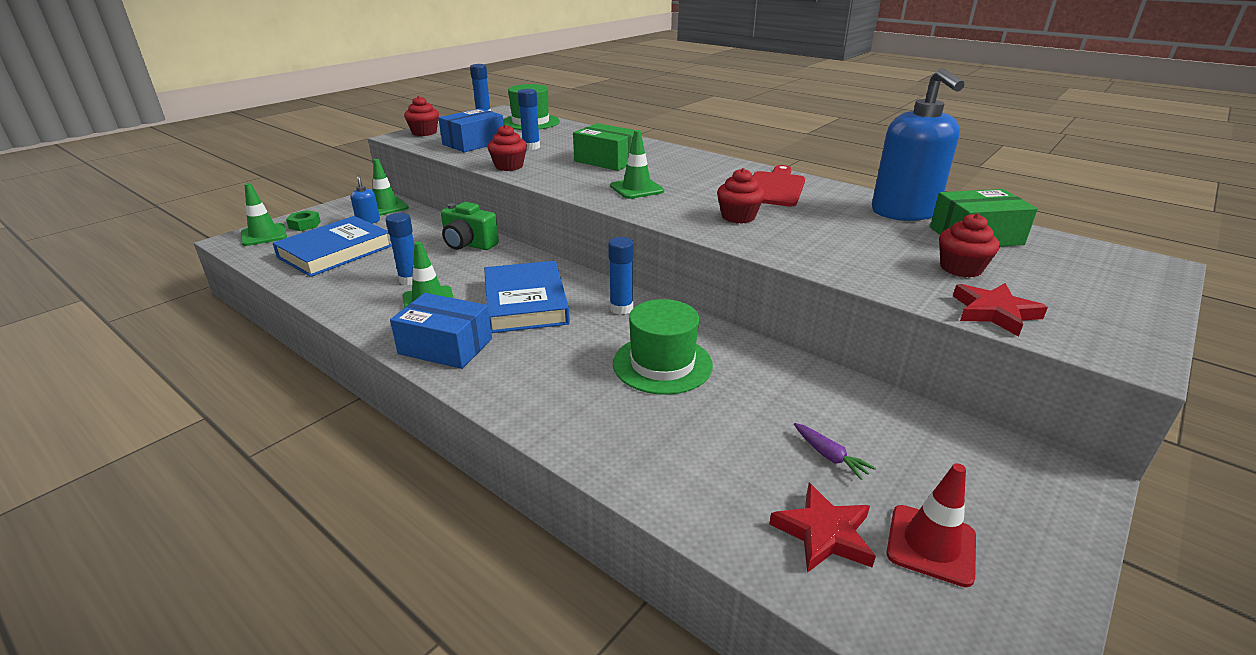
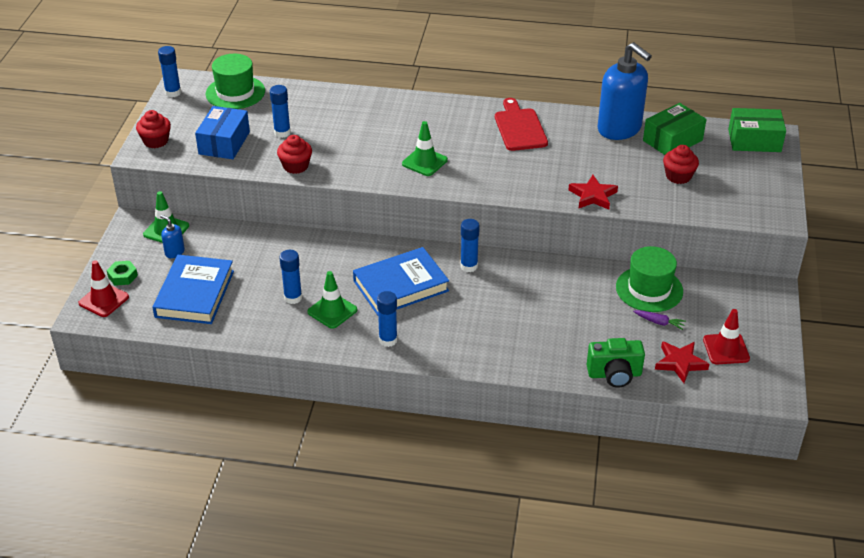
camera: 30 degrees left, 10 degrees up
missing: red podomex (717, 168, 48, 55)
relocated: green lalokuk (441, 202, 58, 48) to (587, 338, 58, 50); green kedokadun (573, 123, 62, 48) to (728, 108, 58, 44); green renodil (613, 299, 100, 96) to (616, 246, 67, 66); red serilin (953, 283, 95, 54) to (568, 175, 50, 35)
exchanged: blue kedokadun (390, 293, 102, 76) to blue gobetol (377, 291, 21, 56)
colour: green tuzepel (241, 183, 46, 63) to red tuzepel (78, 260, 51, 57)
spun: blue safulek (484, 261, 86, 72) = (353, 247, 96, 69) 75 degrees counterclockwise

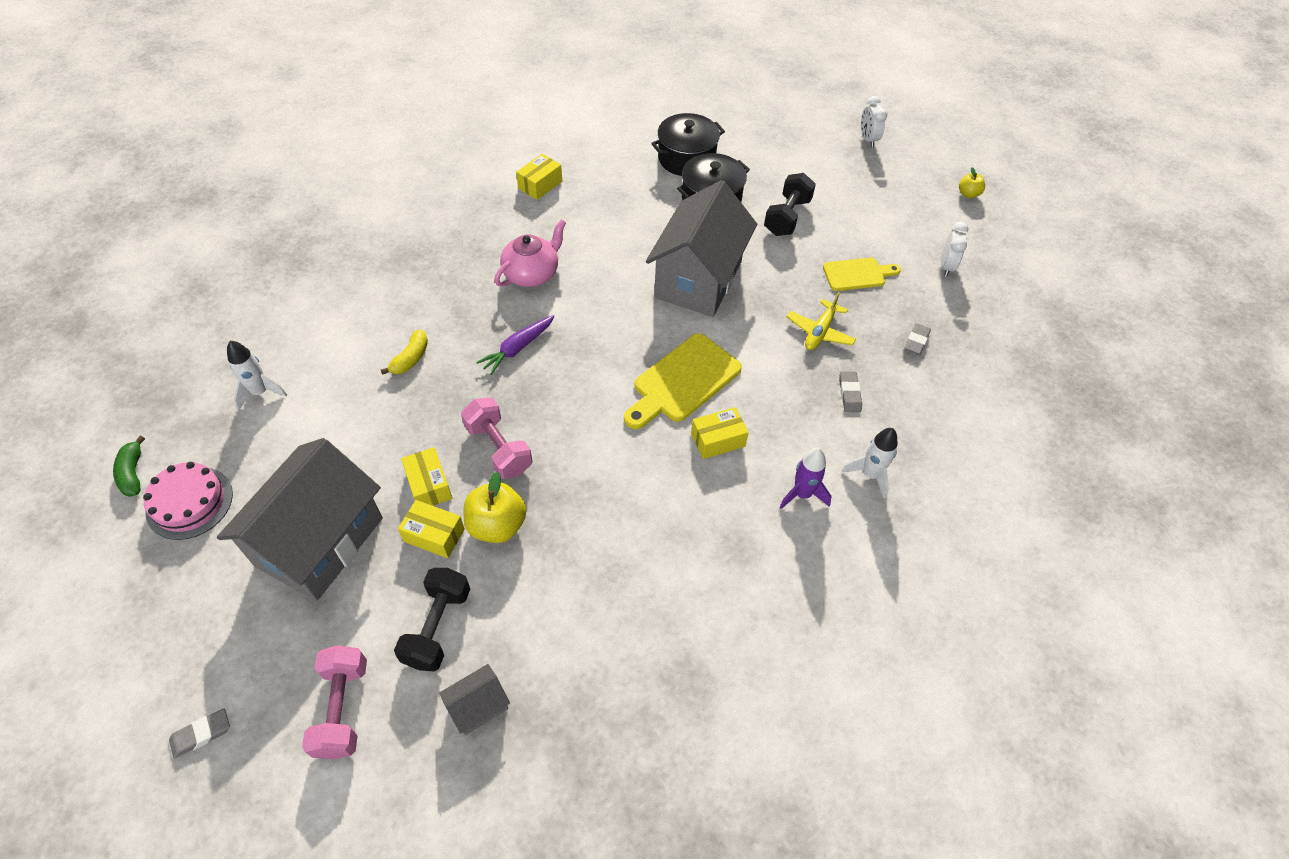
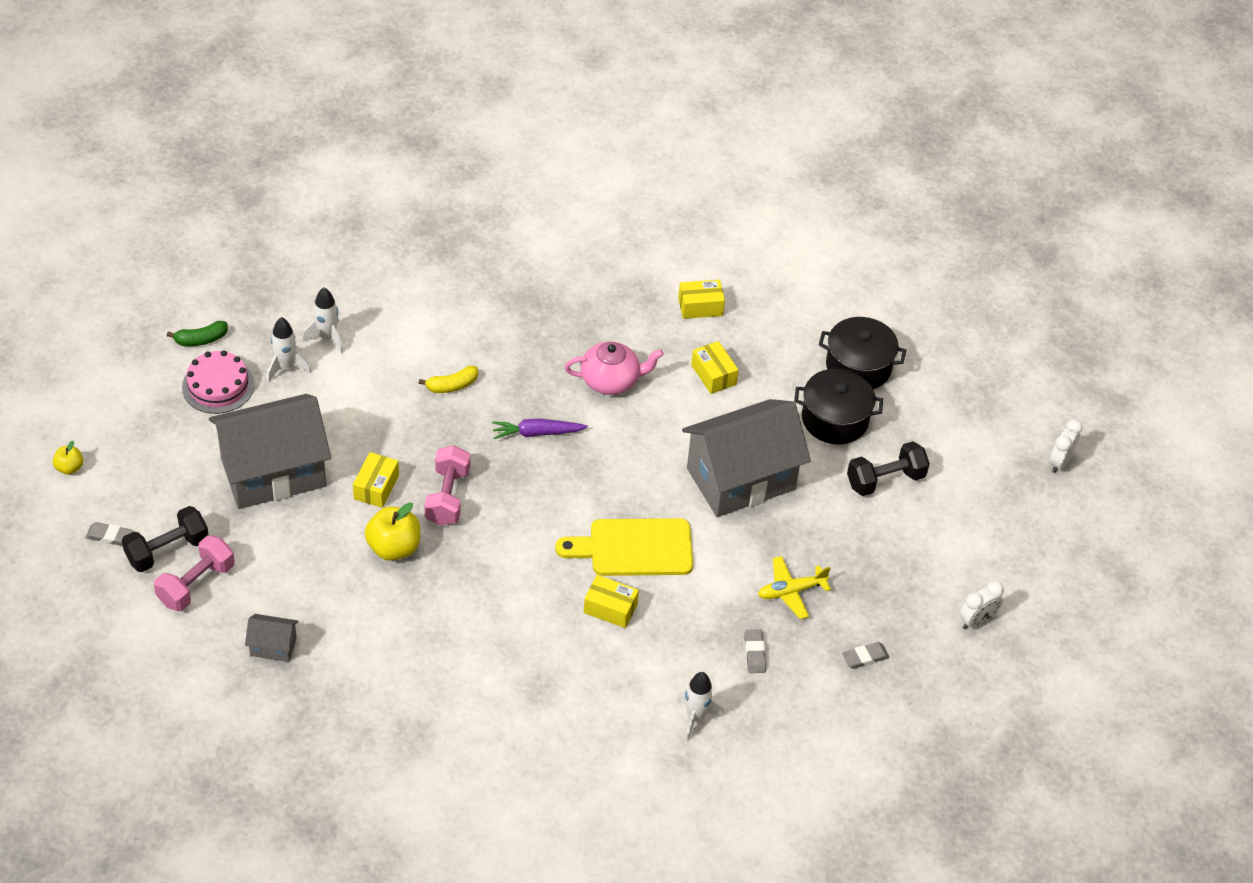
camera: 40 degrees right, 5 degrees down
missing: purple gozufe (780, 448, 52, 61); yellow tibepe (823, 258, 78, 33)
appeared: white gozufe (267, 317, 44, 66)
relocated: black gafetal (394, 568, 76, 103) to (122, 506, 87, 66); yellow kedokadun (398, 500, 67, 58) to (691, 341, 48, 53); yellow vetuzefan (959, 167, 26, 31) to (53, 441, 30, 34)
spun: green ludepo (113, 436, 32, 61) = (167, 321, 61, 25) 135 degrees counterclockwise; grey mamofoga (839, 371, 23, 41) = (744, 629, 22, 44) 45 degrees counterclockwise

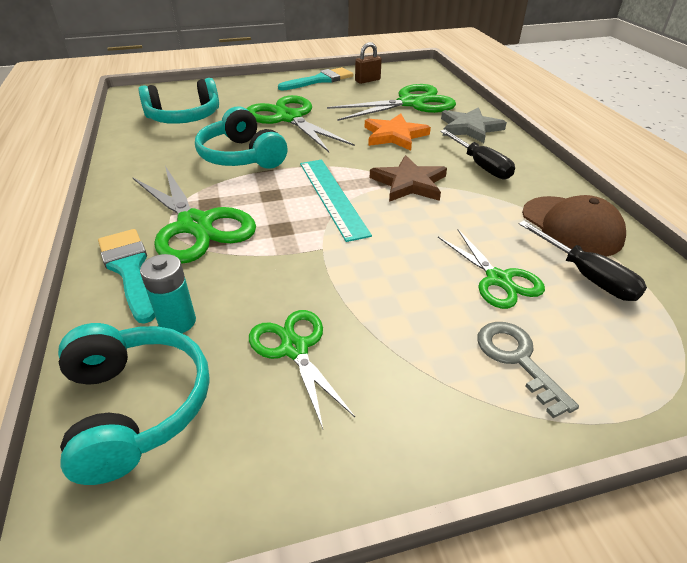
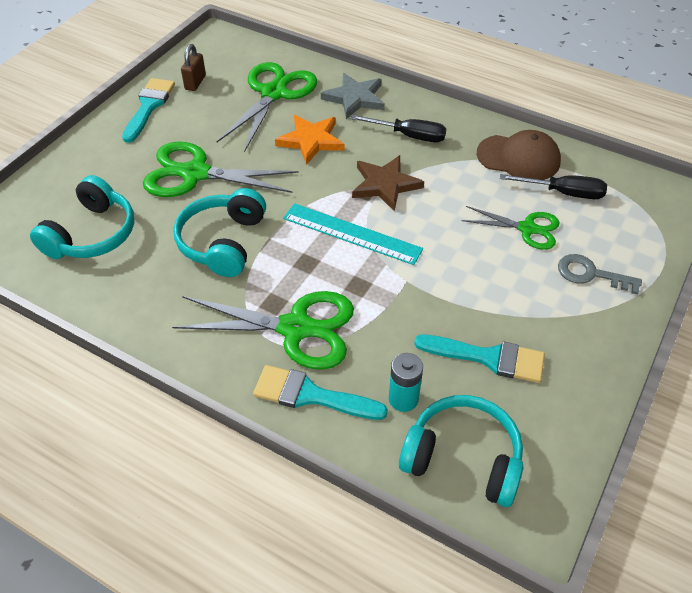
camera: 45 degrees left, 10 degrees up
exchanged: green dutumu (249, 310, 106, 119) to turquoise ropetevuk (414, 334, 131, 49)
spun: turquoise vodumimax (195, 106, 93, 63) = (173, 188, 93, 89) 90 degrees clockwise

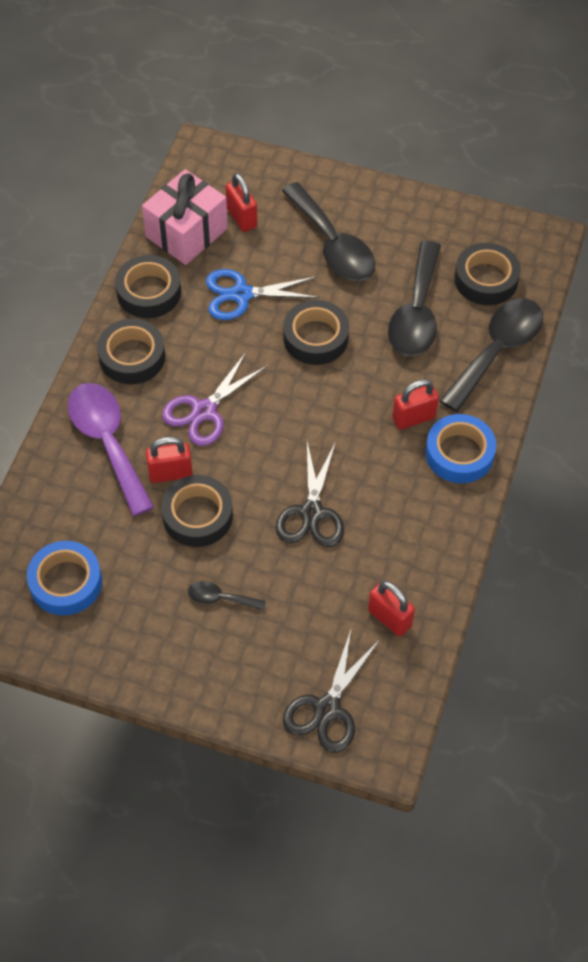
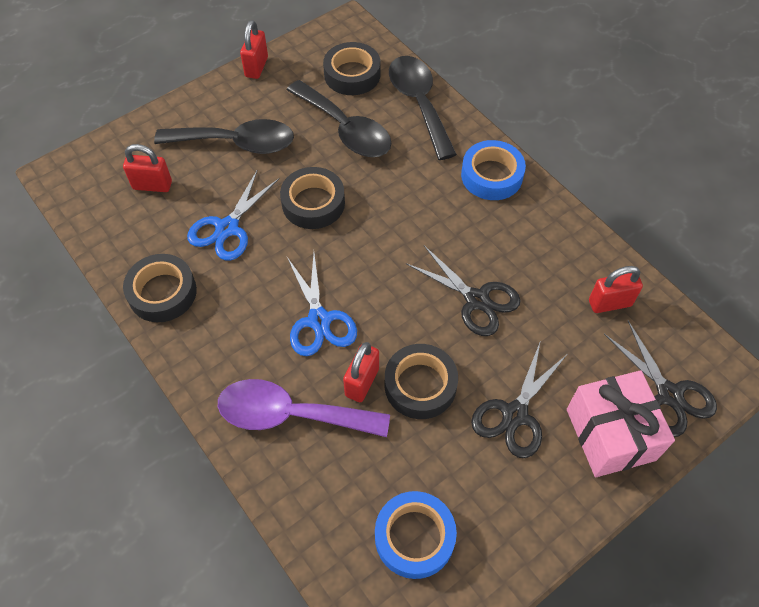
camera: 55 degrees left, 0 degrees up
missing: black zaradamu (97, 319, 68, 65)
relocated: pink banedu (142, 169, 86, 96) to (567, 370, 108, 107); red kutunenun (392, 379, 47, 51) to (240, 20, 28, 59)
exchanged: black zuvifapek (188, 581, 78, 30) to black dutumu (471, 340, 96, 118)
colour: purple dutumu (162, 352, 106, 94) to blue dutumu (287, 254, 70, 102)

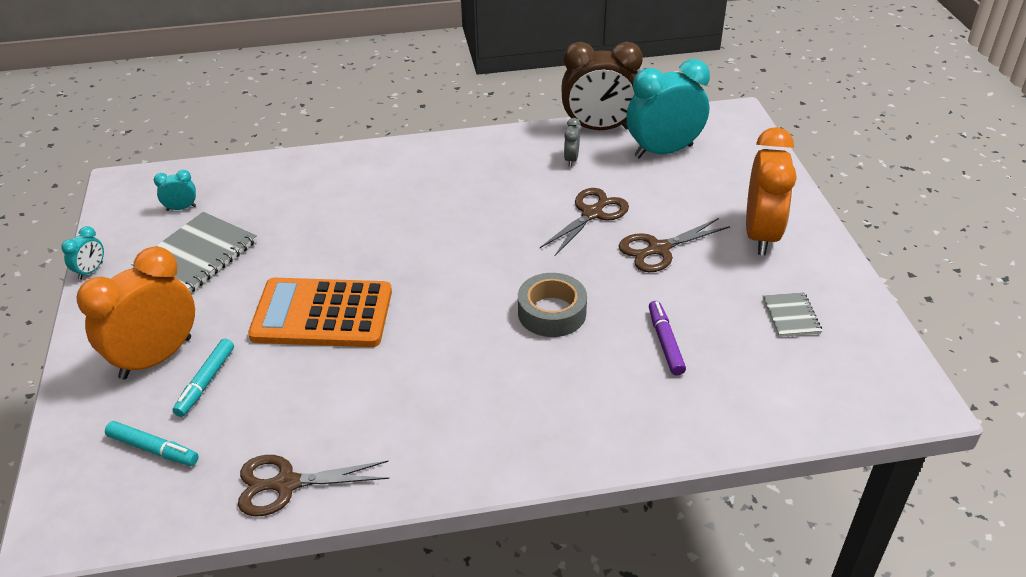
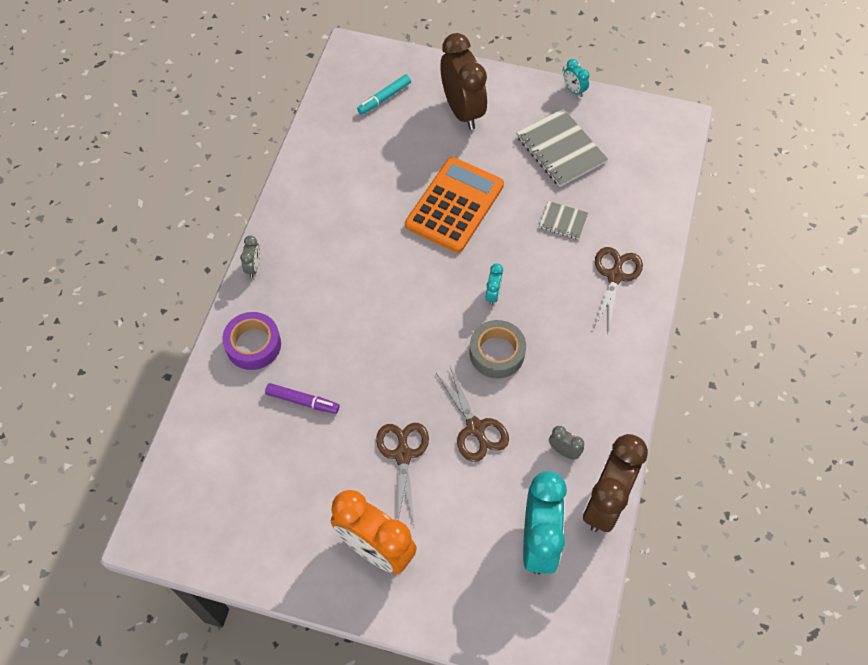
camera: 115 degrees right, 20 degrees up
missing: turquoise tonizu (173, 339, 61, 78)
appeared: purple zaradamu (222, 312, 59, 58); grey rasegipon (240, 236, 21, 42)
relocated: turquoise rasegipon (154, 170, 42, 41) to (486, 263, 17, 42); brown dutumu (238, 455, 151, 62) to (593, 247, 50, 85); grey zaradamu (518, 273, 69, 64) to (469, 320, 57, 58); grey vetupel (763, 292, 59, 45) to (539, 201, 49, 38)
colour: orange rasegipon (76, 246, 119, 134) to brown rasegipon (440, 33, 47, 97)

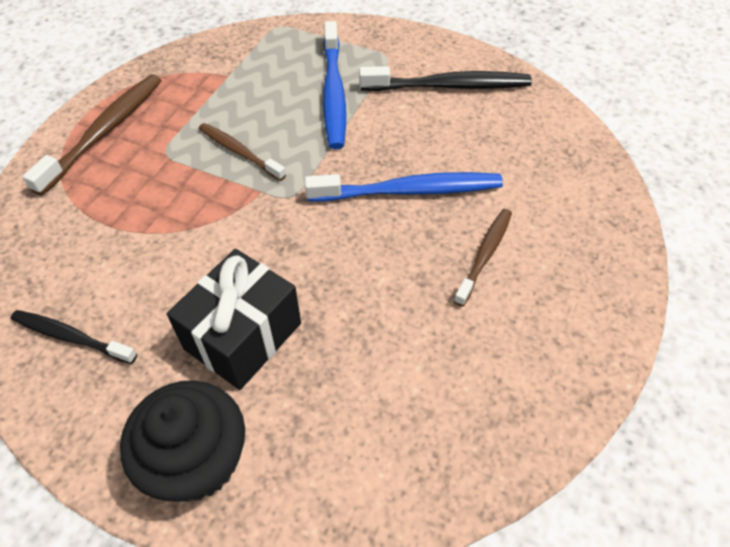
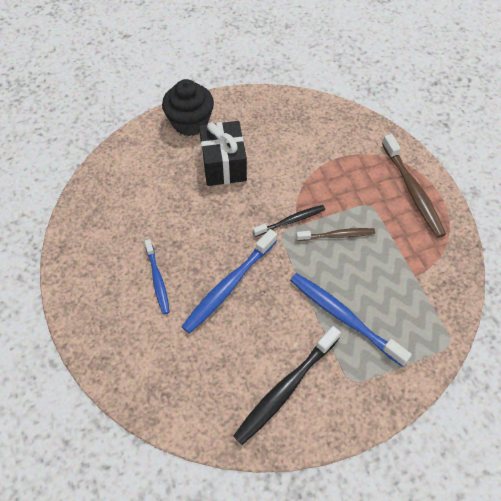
camera: 135 degrees right, 5 degrees up
relocated: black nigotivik (11, 310, 126, 54) to (253, 205, 72, 32)
colour: brown nigotivik (454, 209, 58, 98) to blue nigotivik (145, 239, 25, 76)

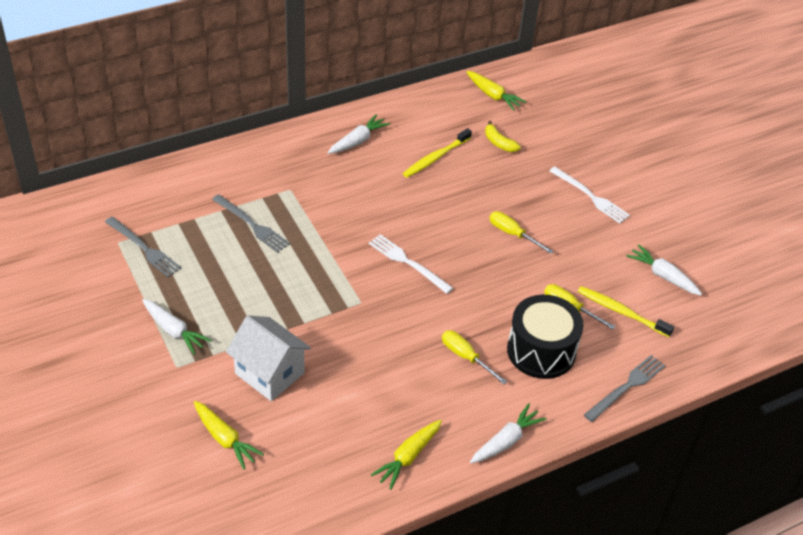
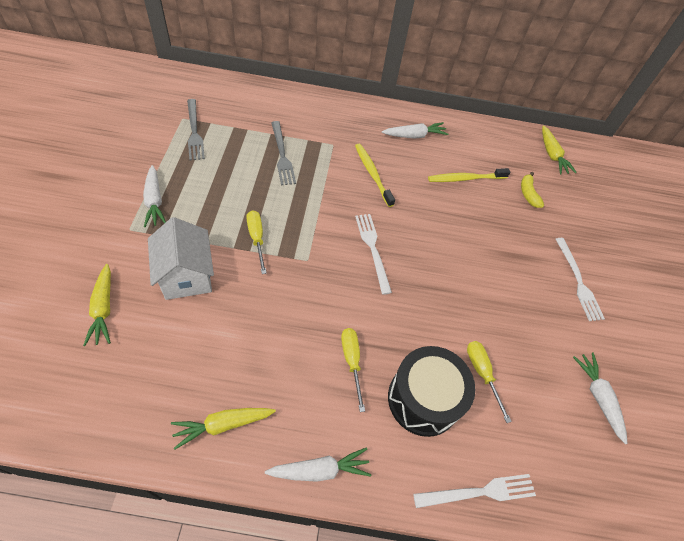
camera: 30 degrees right, 10 degrees up
relocated: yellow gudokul (489, 211, 65, 43) to (246, 210, 21, 64); yellow nigotivik (578, 286, 96, 51) to (355, 144, 40, 63)
colour: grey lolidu (584, 355, 81, 67) to white lolidu (413, 474, 123, 34)

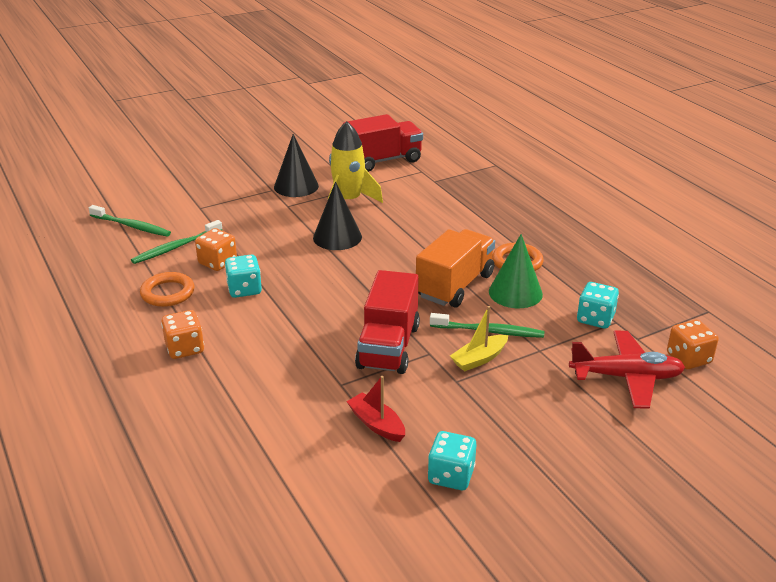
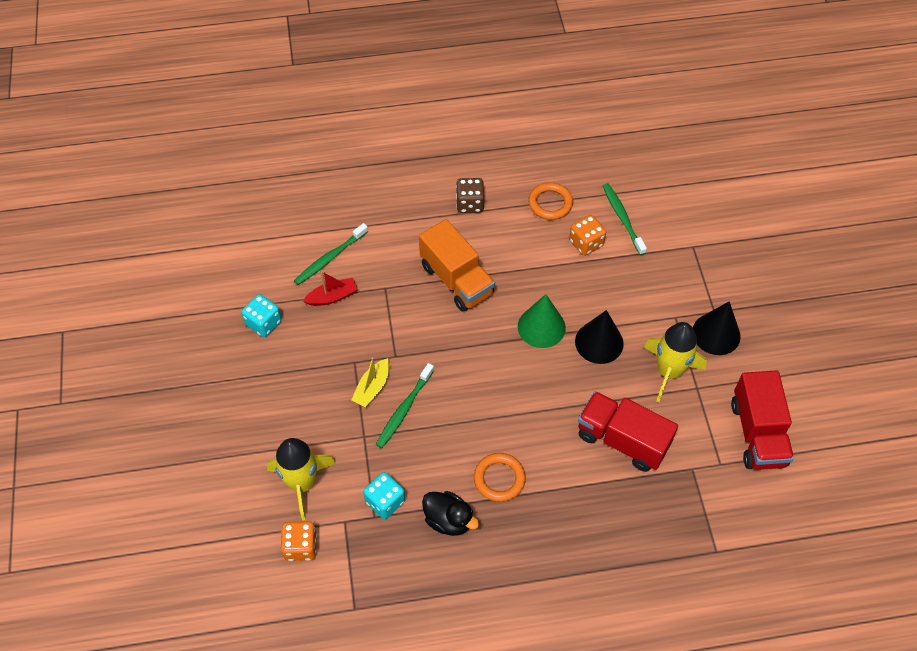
camera: 110 degrees right, 25 degrees up
missing: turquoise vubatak (225, 255, 37, 43)
appeared: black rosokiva (422, 491, 57, 45)
relocated: green nigotivik (89, 205, 82, 31) to (294, 223, 74, 62); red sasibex (355, 270, 65, 104) to (578, 391, 100, 81); orange sasibex (416, 229, 79, 78) to (419, 219, 76, 93); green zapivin (489, 234, 54, 74) to (518, 294, 48, 54)
exchanged: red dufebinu (569, 330, 116, 79) to yellow gozufe (267, 438, 69, 83)
colour: orange vubatak (161, 310, 43, 49) to brown vubatak (456, 178, 28, 35)
spun: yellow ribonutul (450, 306, 58, 65) = (351, 357, 38, 50) 135 degrees counterclockwise

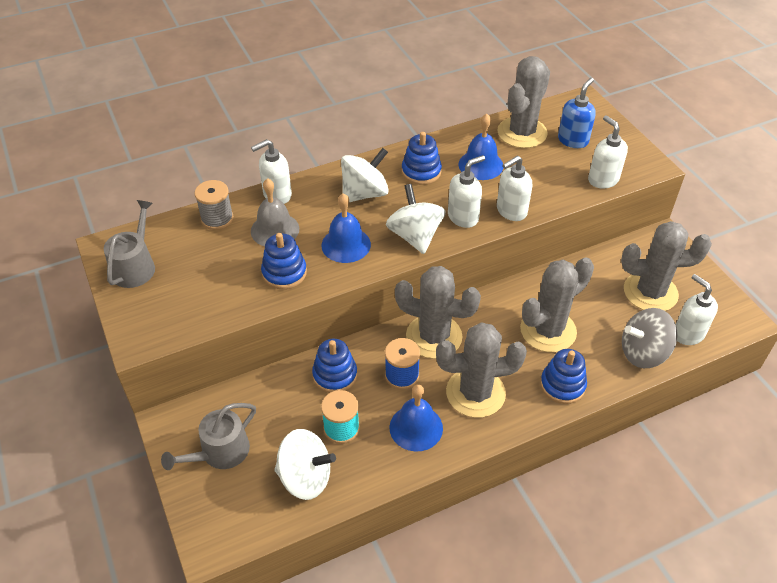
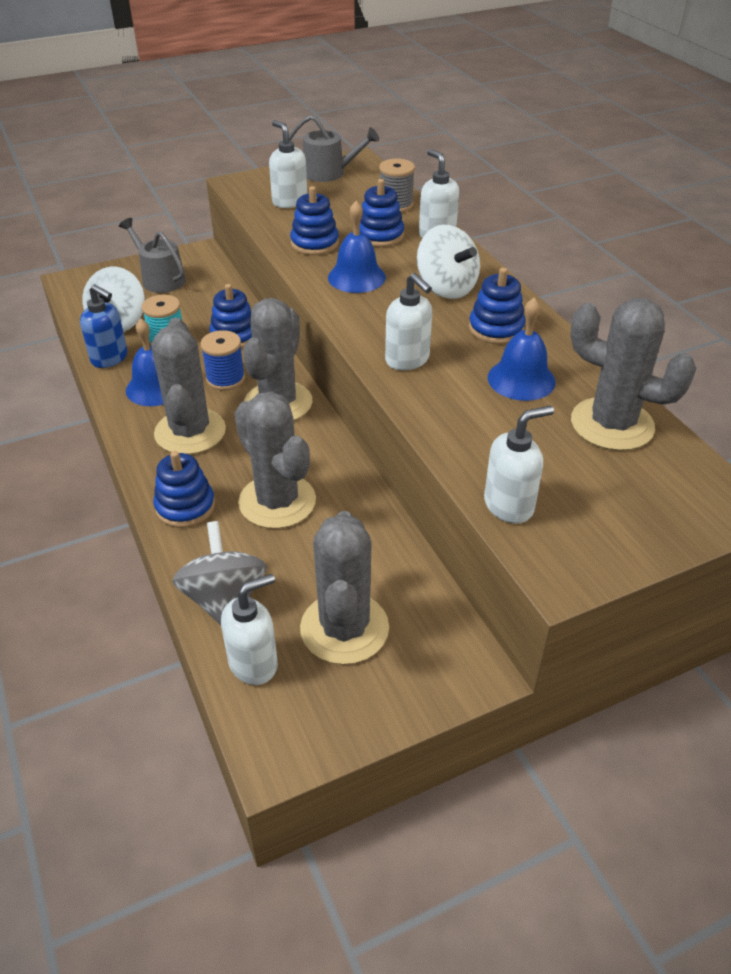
camera: 90 degrees right, 5 degrees down
missing: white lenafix (386, 184, 60, 70)
relocated: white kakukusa (497, 156, 35, 65) to (269, 120, 38, 88); blue kakukusa (558, 78, 38, 70) to (80, 284, 48, 84)
exchanged: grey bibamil (251, 178, 48, 68) to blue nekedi (359, 179, 45, 68)

